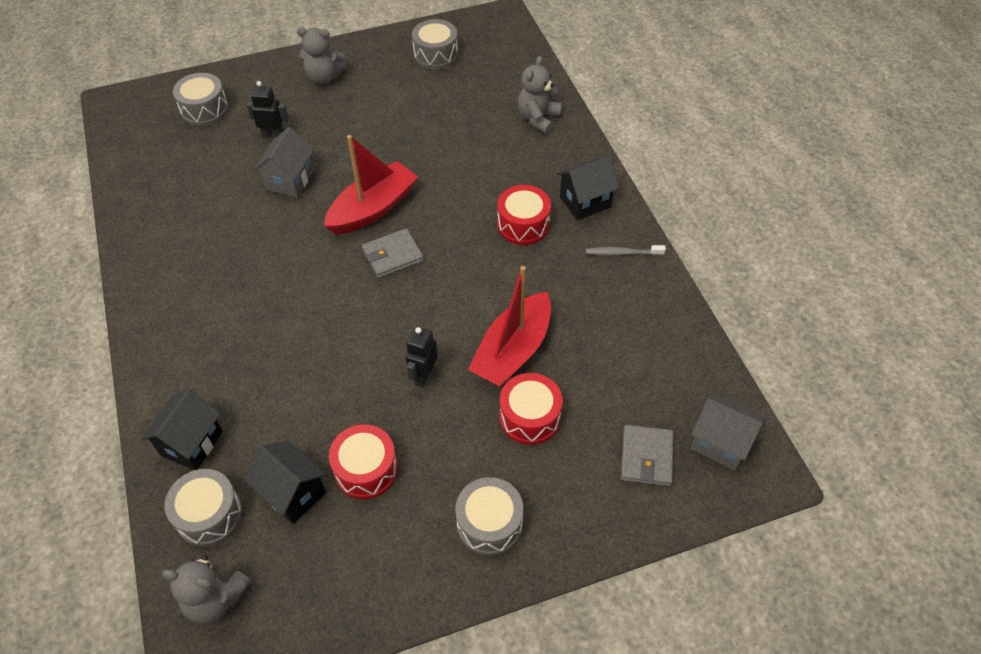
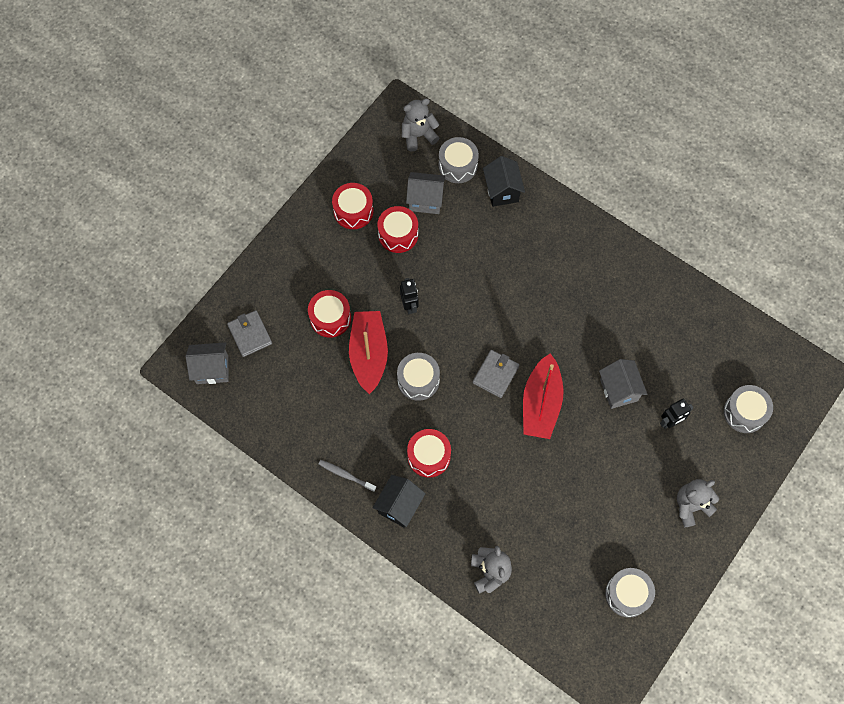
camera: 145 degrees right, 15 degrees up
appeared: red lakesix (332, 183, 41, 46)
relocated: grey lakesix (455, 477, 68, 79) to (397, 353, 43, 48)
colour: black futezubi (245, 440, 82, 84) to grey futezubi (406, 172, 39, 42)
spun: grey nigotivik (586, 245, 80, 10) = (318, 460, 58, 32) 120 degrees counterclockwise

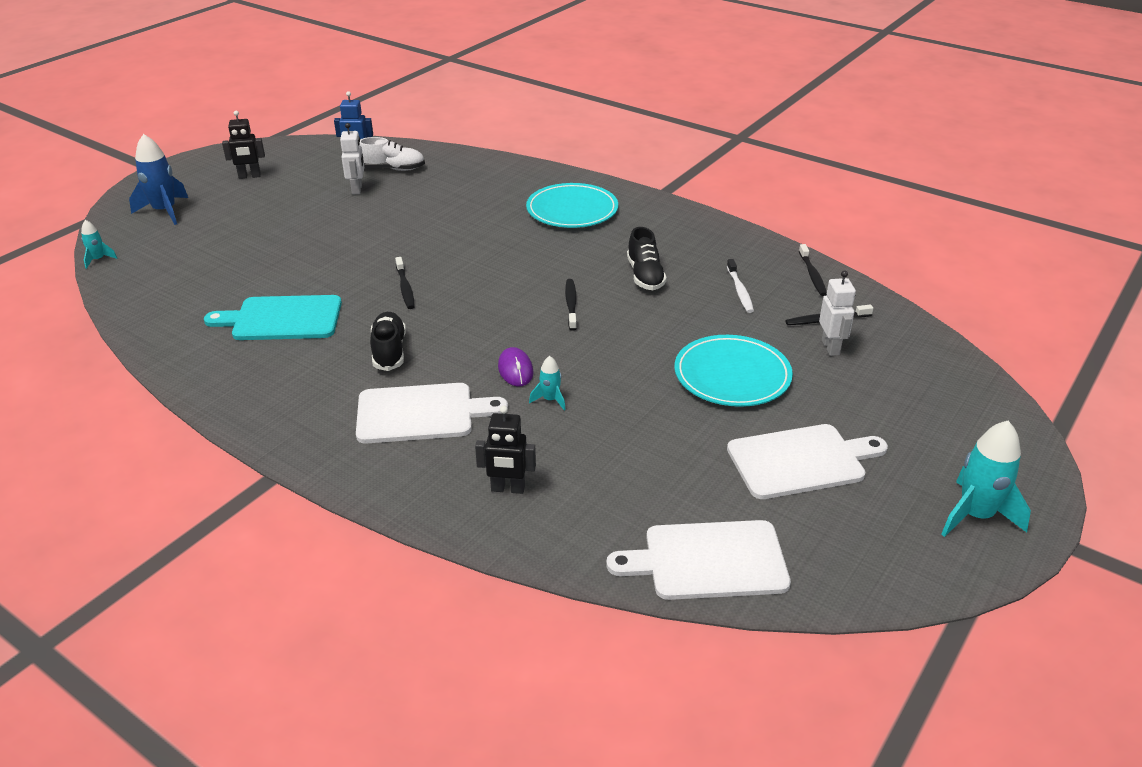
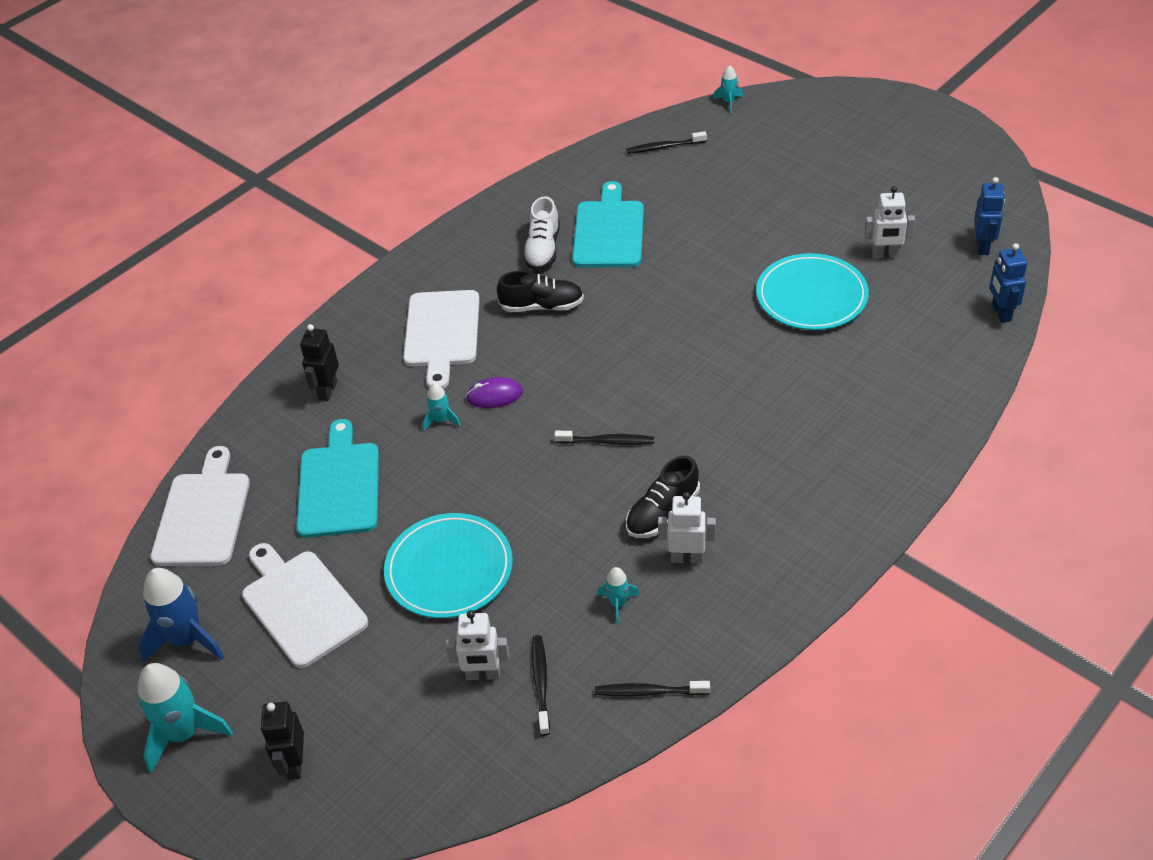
camera: 100 degrees right, 10 degrees up
appeared: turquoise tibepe (296, 419, 83, 119); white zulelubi (658, 492, 58, 72); blue zulelubi (990, 243, 37, 80)
relocated: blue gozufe (129, 134, 59, 91) to (138, 568, 86, 94); black zulelubi (222, 111, 43, 68) to (261, 702, 43, 78); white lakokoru (360, 137, 65, 34) to (523, 196, 37, 75); black nigotivik (395, 257, 20, 52) to (626, 131, 81, 23); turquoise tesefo (526, 183, 92, 45) to (756, 253, 113, 77)
exchanged: white nigotivik (727, 259, 27, 54) to turquoise gozufe (598, 567, 42, 57)
spun: black lakokoru (627, 227, 40, 63) = (626, 456, 74, 82) 45 degrees counterclockwise; white tibepe (727, 424, 161, 75) = (242, 543, 126, 125) 150 degrees clockwise

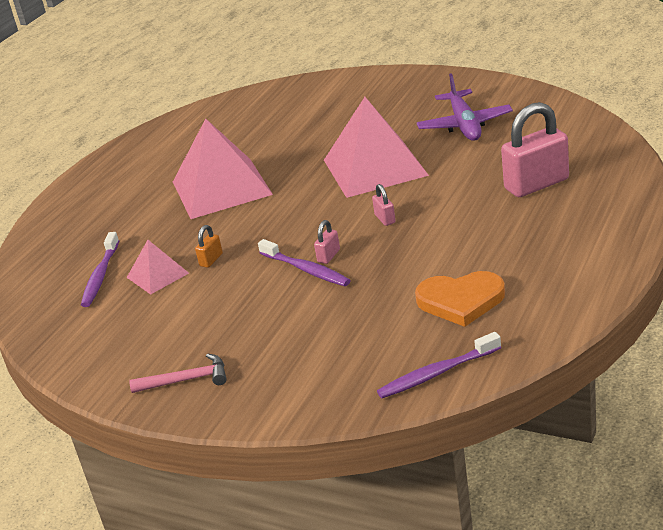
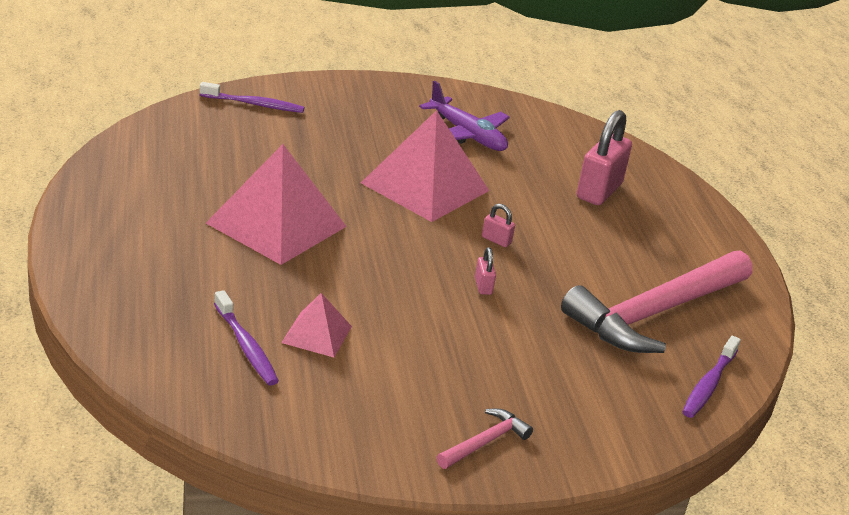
camera: 45 degrees left, 0 degrees up
missing: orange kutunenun (195, 225, 28, 43)
relocated: purple nigotivik (258, 239, 93, 47) to (200, 82, 105, 31)
exchanged: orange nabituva (415, 271, 90, 56) to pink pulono (561, 250, 192, 103)

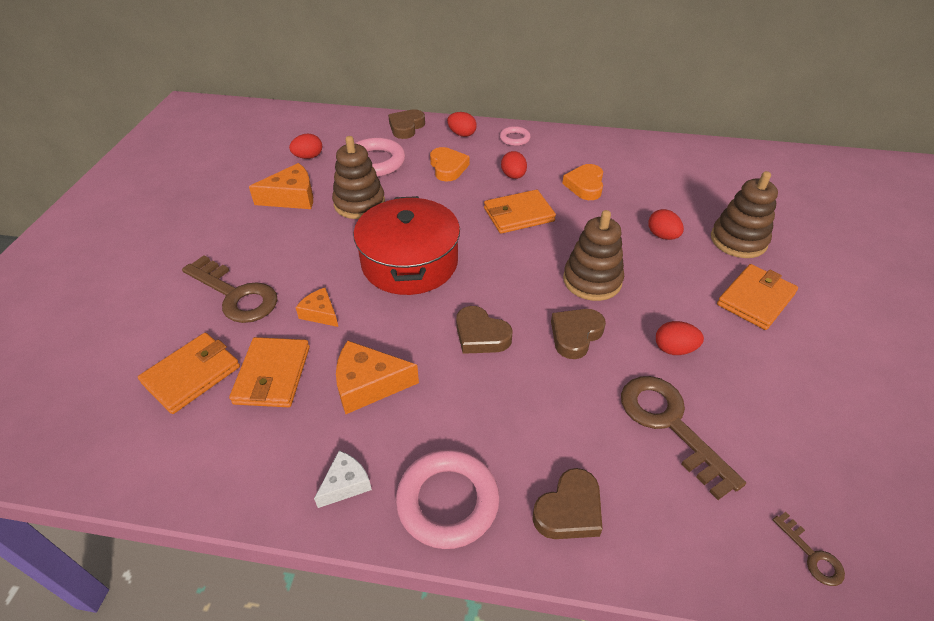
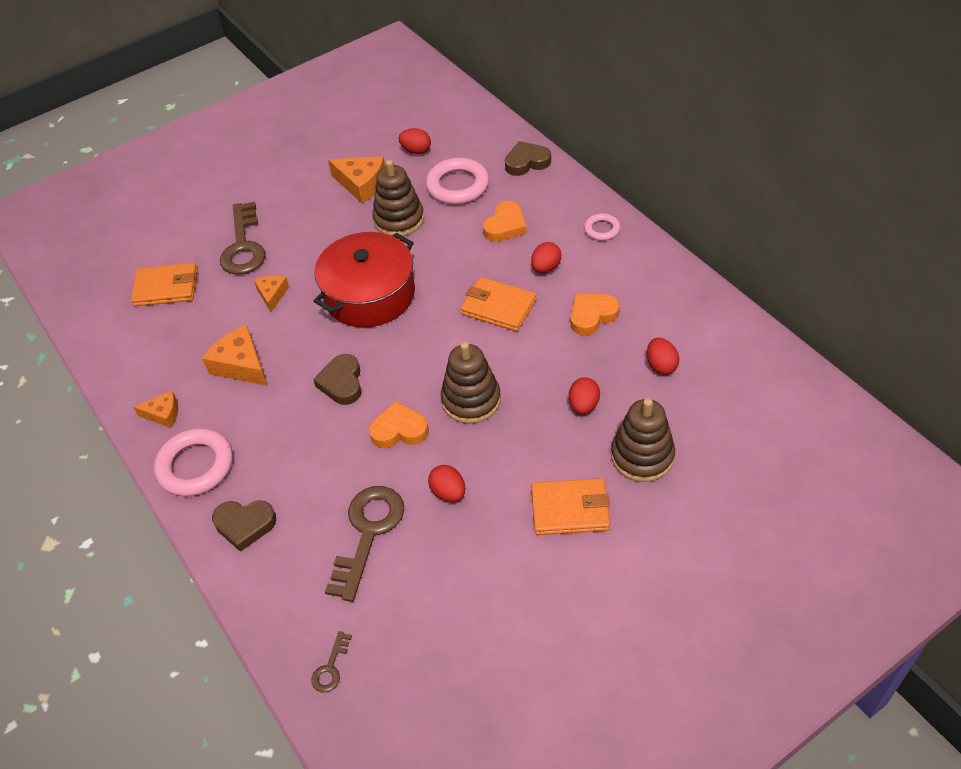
camera: 50 degrees right, 5 degrees up
missing: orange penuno (229, 337, 81, 70)
relocated: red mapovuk (447, 112, 30, 25) to (647, 338, 32, 37)
colour: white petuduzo (314, 451, 58, 57) to orange petuduzo (133, 391, 45, 37); brown nabituva (551, 309, 55, 50) to orange nabituva (369, 401, 60, 47)

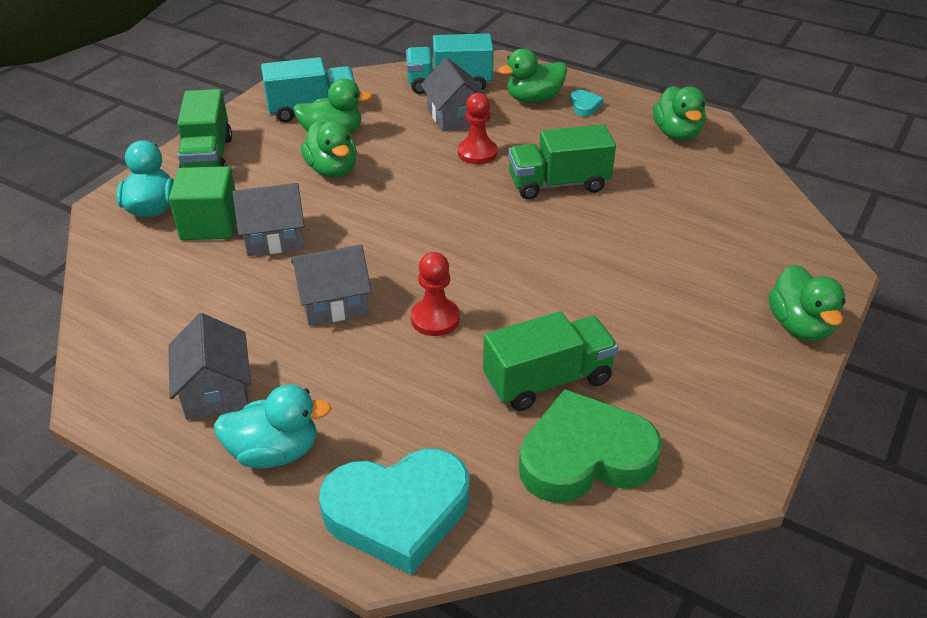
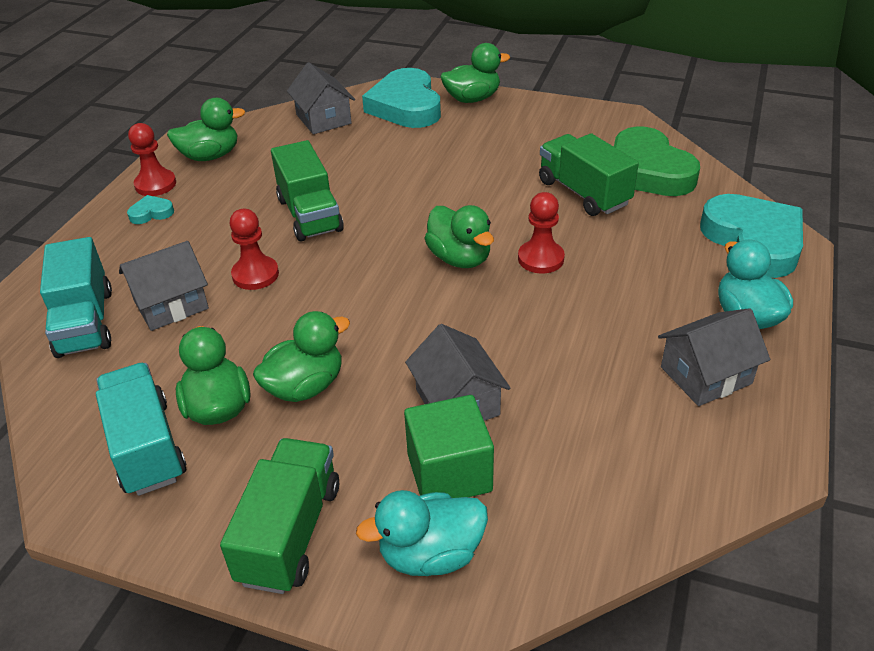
camera: 100 degrees left, 0 degrees up
appeared: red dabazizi (128, 123, 48, 73); turquoise nabituva (362, 68, 79, 60)
relocated: grey futezubi (291, 245, 81, 81) to (287, 62, 68, 72); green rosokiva (498, 48, 69, 55) to (424, 205, 70, 63)
spun: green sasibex (177, 89, 55, 79) = (220, 438, 119, 156) 60 degrees counterclockwise

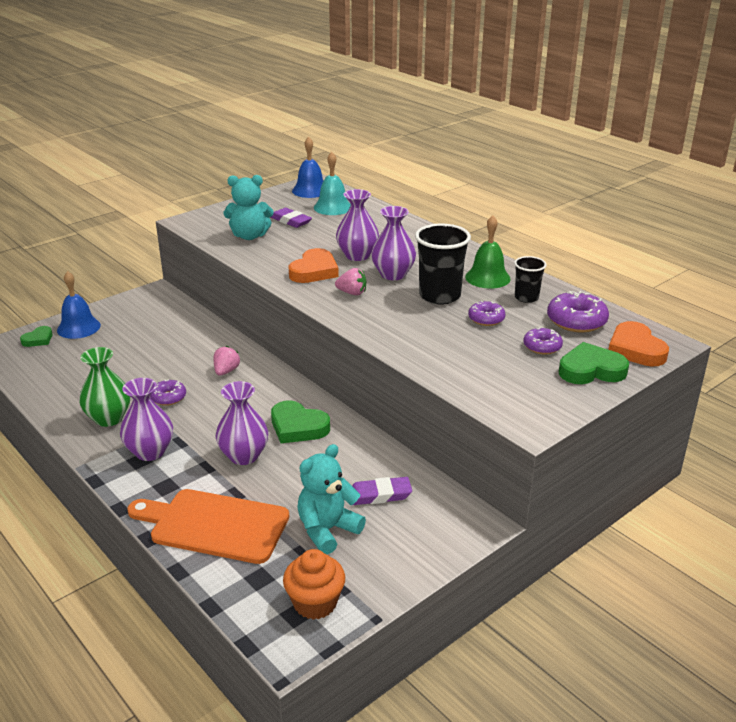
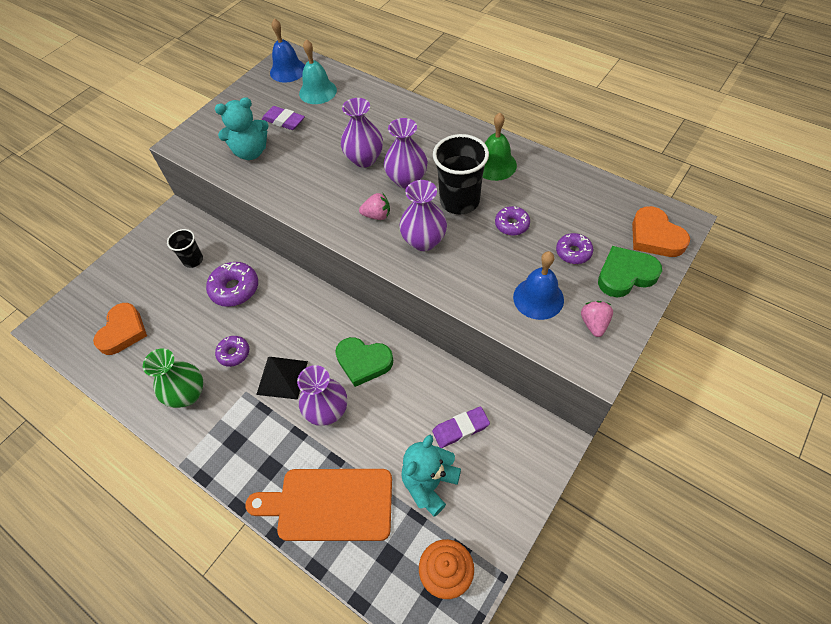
camera: 10 degrees left, 25 degrees up
missing: green nabituva (20, 326, 32, 21)
appeared: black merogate (256, 357, 52, 43)
relocated: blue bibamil (57, 271, 44, 68) to (513, 251, 51, 69); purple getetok (120, 378, 53, 83) to (399, 180, 48, 71); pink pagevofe (214, 346, 26, 30) to (581, 301, 32, 36); orange nabituva (288, 248, 51, 35) to (93, 303, 54, 52); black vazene (514, 256, 32, 47) to (167, 229, 36, 39); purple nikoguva (547, 291, 62, 42) to (206, 262, 52, 45)

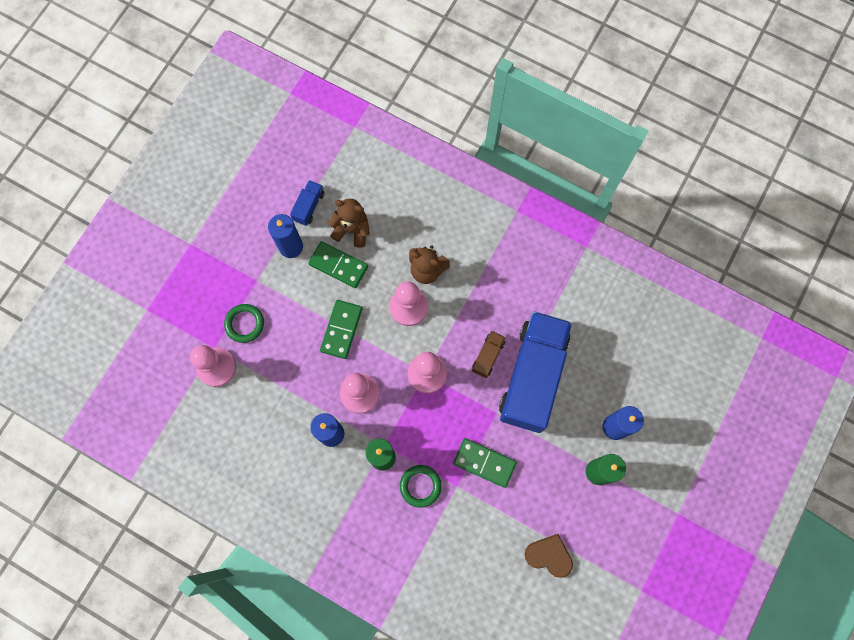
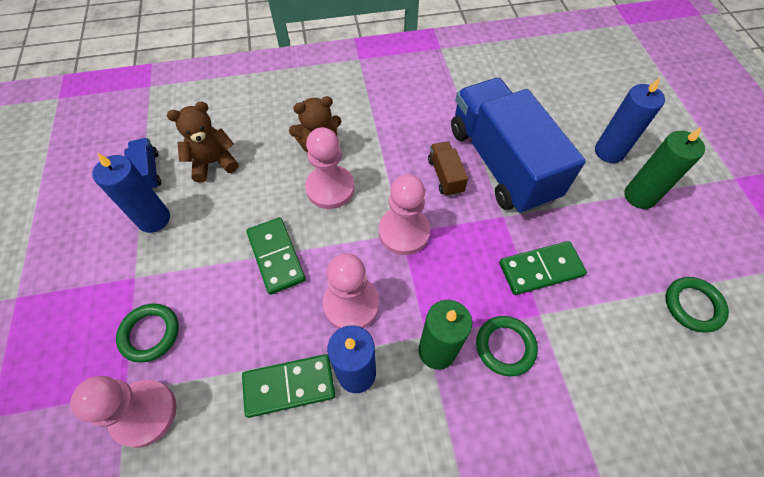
camera: 40 degrees left, 15 degrees down
relocated: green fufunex (308, 241, 60, 47) to (242, 354, 93, 64)
exchanged: brown nabituva (525, 534, 48, 44) to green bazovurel (666, 277, 63, 56)

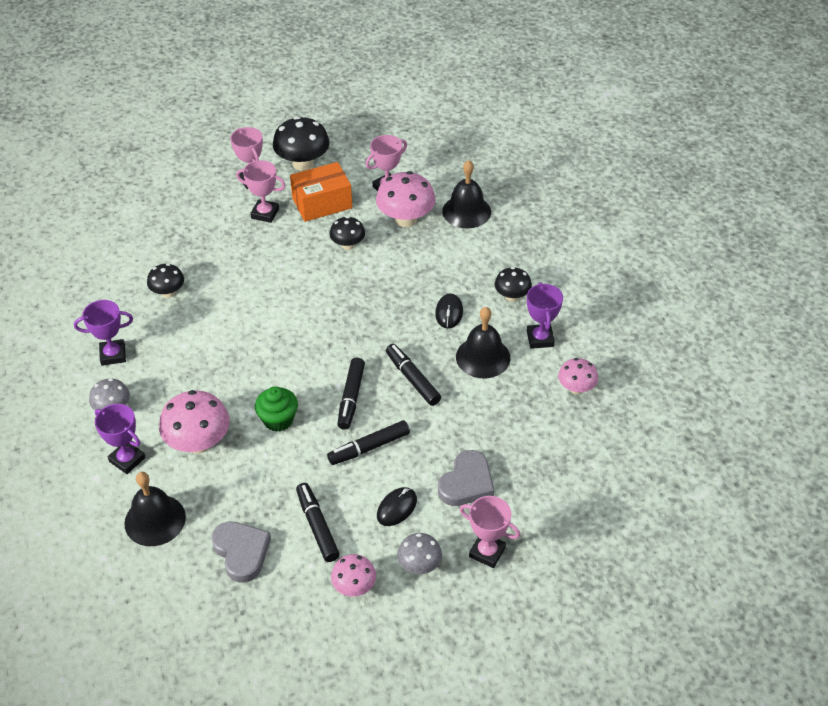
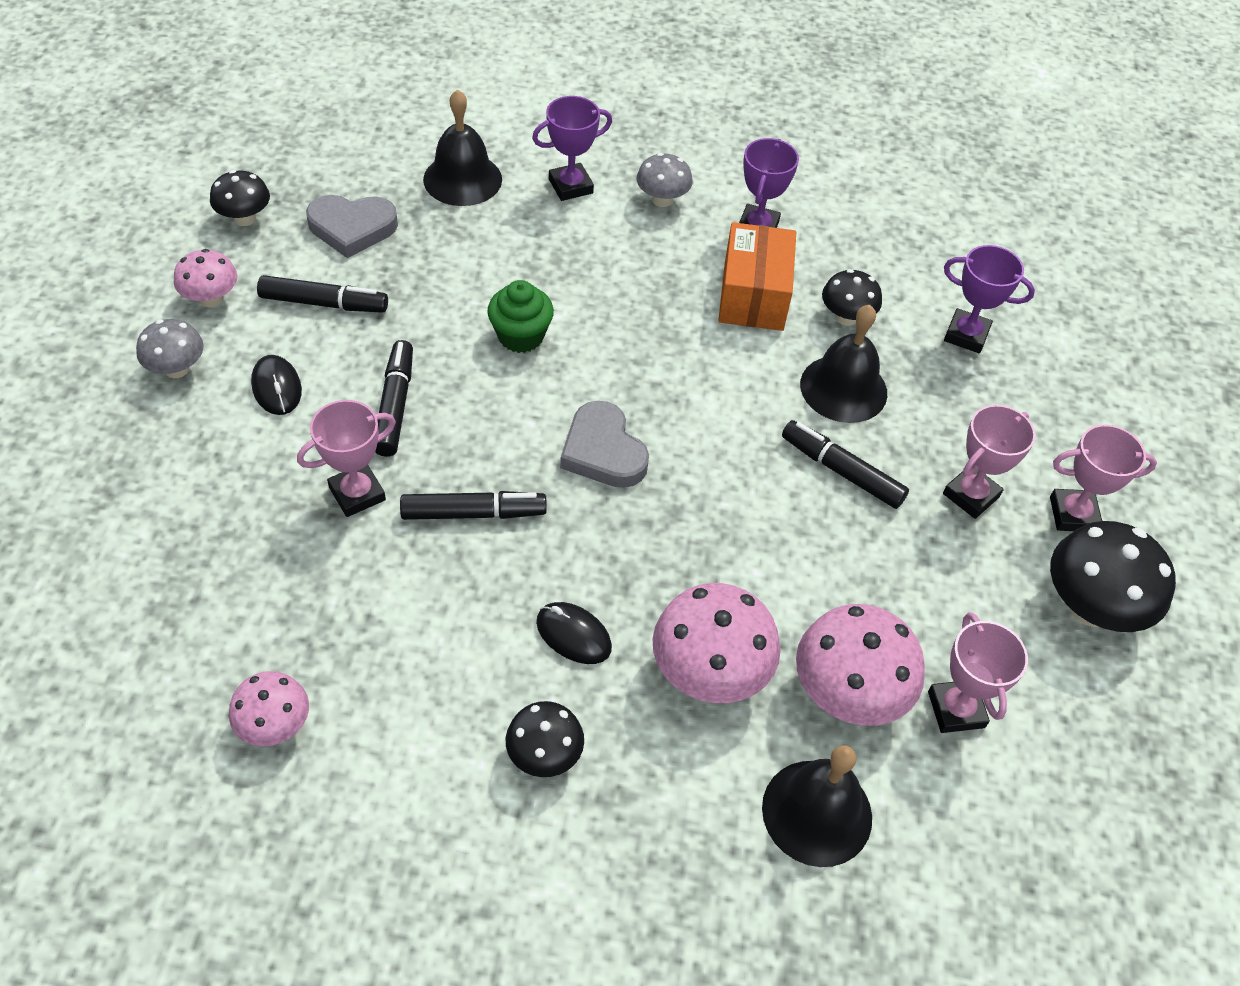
camera: 115 degrees right, 5 degrees up
relocated: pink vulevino (159, 390, 71, 64) to (653, 583, 128, 120); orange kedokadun (290, 162, 62, 60) to (718, 222, 78, 109); black vulevino (329, 216, 36, 34) to (210, 170, 60, 56); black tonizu (337, 358, 28, 72) to (782, 420, 127, 89); grey nabituva (438, 450, 56, 56) to (560, 401, 89, 87); black bibamil (456, 307, 54, 71) to (800, 305, 87, 118); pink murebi (460, 496, 60, 72) to (297, 400, 99, 117); purple murebi (527, 282, 36, 67) to (944, 245, 91, 108)

